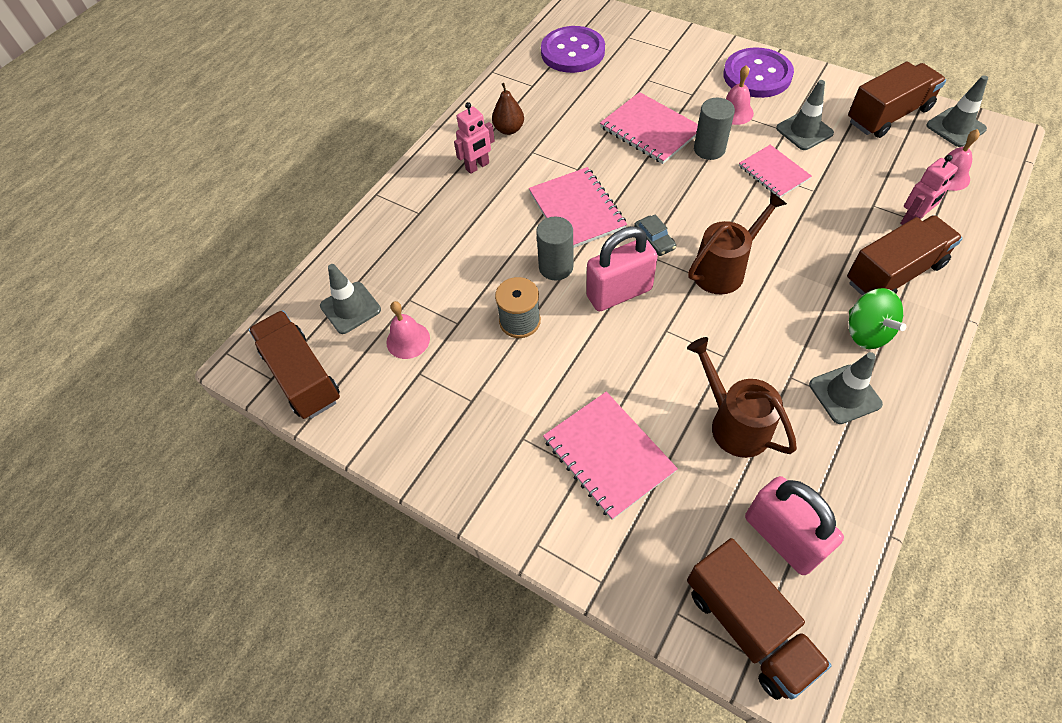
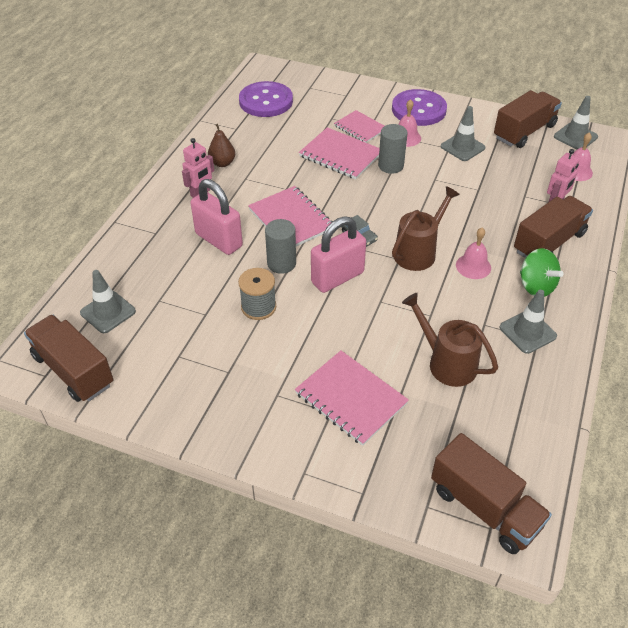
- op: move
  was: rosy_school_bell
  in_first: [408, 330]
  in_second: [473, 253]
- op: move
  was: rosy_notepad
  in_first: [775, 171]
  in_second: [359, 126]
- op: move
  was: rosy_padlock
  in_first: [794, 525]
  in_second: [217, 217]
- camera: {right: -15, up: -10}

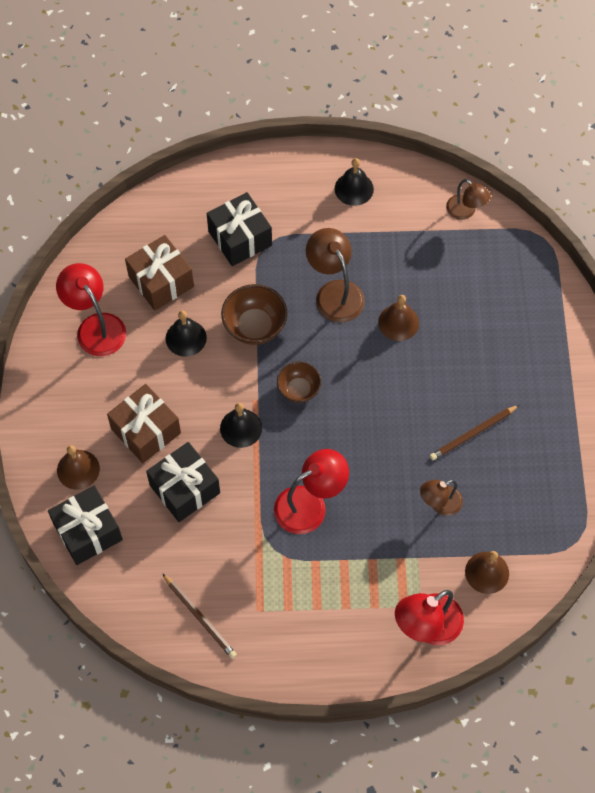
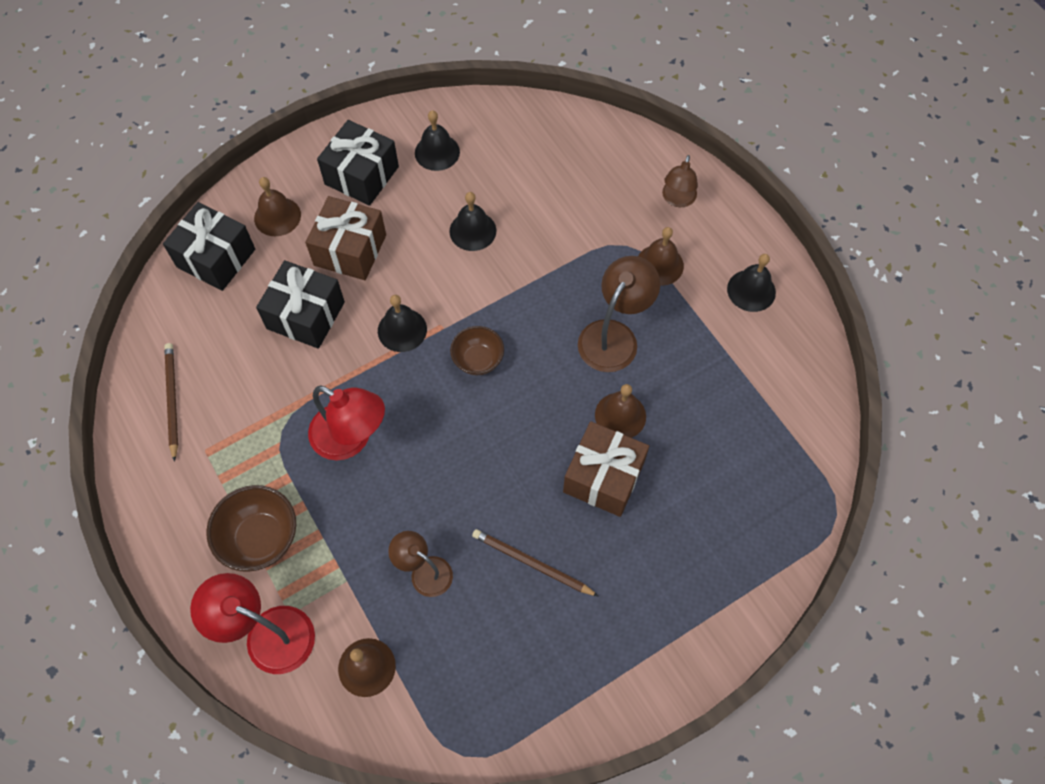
- op: insert
  now: russet_school_bell
  in_second: [661, 256]
- op: move
  was: russet_wrapped_gift
  in_first: [159, 273]
  in_second: [606, 469]
- op: move
  was: black_wrapped_gift
  in_first: [239, 229]
  in_second: [358, 163]
- op: move
  was: russet_bowl
  in_first: [254, 314]
  in_second: [251, 528]
- op: move
  was: russet_desk_lamp
  in_first: [468, 199]
  in_second: [680, 181]
- op: replace
  was: red_desk_lamp
  now: black_school_bell
  in_first: [91, 309]
  in_second: [437, 140]
- op: rotate
  was: russet_lead_pencil
  in_first: [199, 616]
  in_second: [171, 402]
  clockwise: 150
- camera: {right: 60, up: 0}

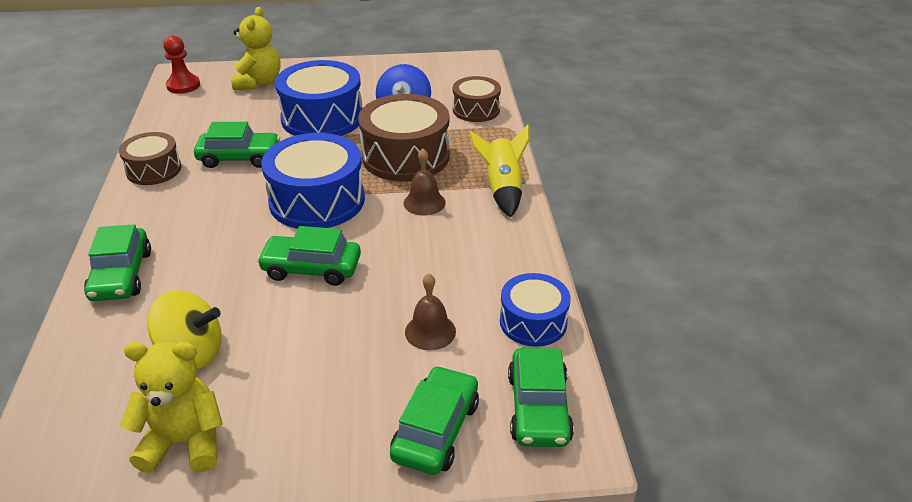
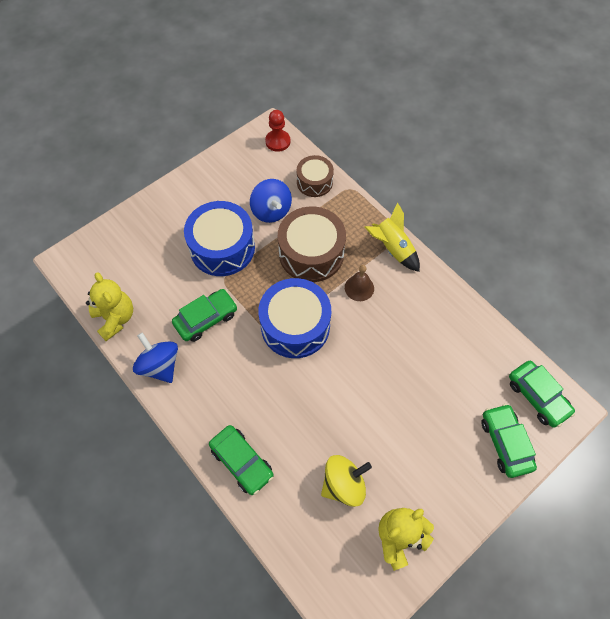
- op: delete
  was: leaf-green_toy_car
  in_first: [309, 256]
- op: delete
  was: russet_school_bell
  in_first: [430, 311]
- op: delete
  was: royal_blue_drum
  in_first: [535, 310]
- op: move
  was: red_chess_pawn
  in_first: [181, 64]
  in_second: [277, 131]
- op: move
  was: yellow_teddy_bear
  in_first: [256, 48]
  in_second: [109, 306]
- op: replace
  was: russet_drum
  now: royal_blue_spinning_top
  in_first: [150, 158]
  in_second: [155, 357]
- camera: {right: -35, up: 25}

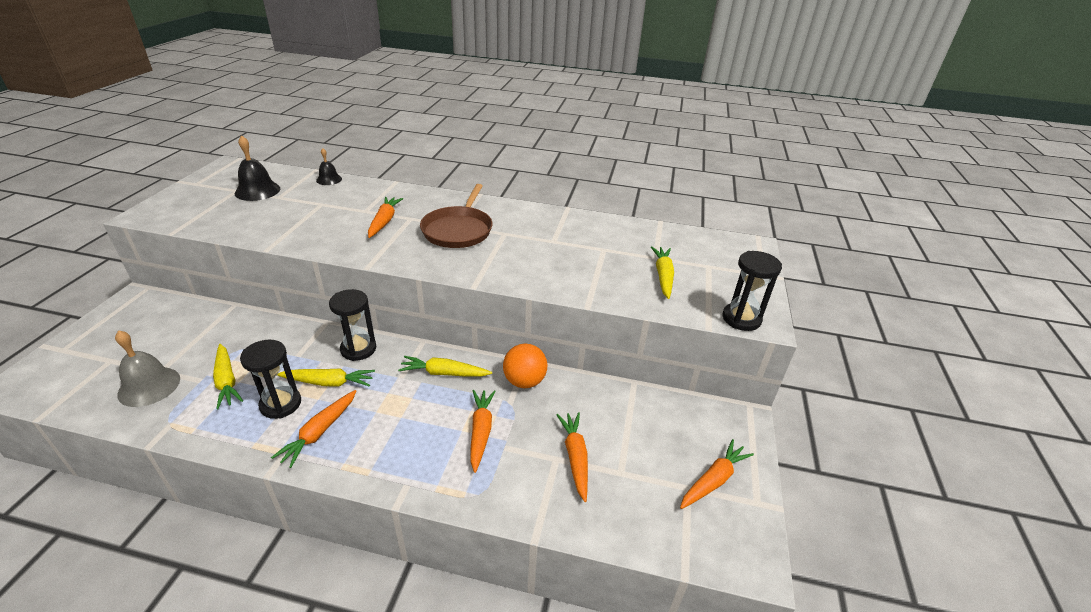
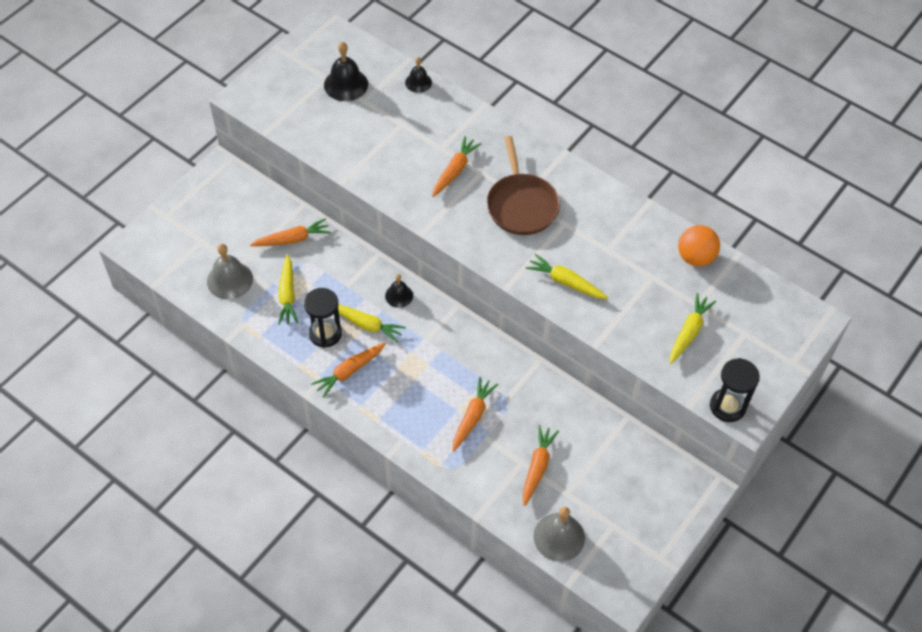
- op: insert
  now: ash-grey_school_bell
  in_second: [559, 534]
- op: move
  was: yellow_root_vegetable
  in_first: [445, 366]
  in_second: [567, 276]
- op: move
  was: bright_orange_play_ball
  in_first: [525, 366]
  in_second: [699, 245]
- op: move
  was: bright_orange_root_vegetable
  in_first: [717, 474]
  in_second: [290, 232]
- op: replace
  was: black_hourglass
  now: black_school_bell
  in_first: [352, 325]
  in_second: [399, 291]
- op: rotate
  was: russet_skillet
  in_first: [456, 216]
  in_second: [523, 185]
  clockwise: -45
- camera: {right: 25, up: 20}

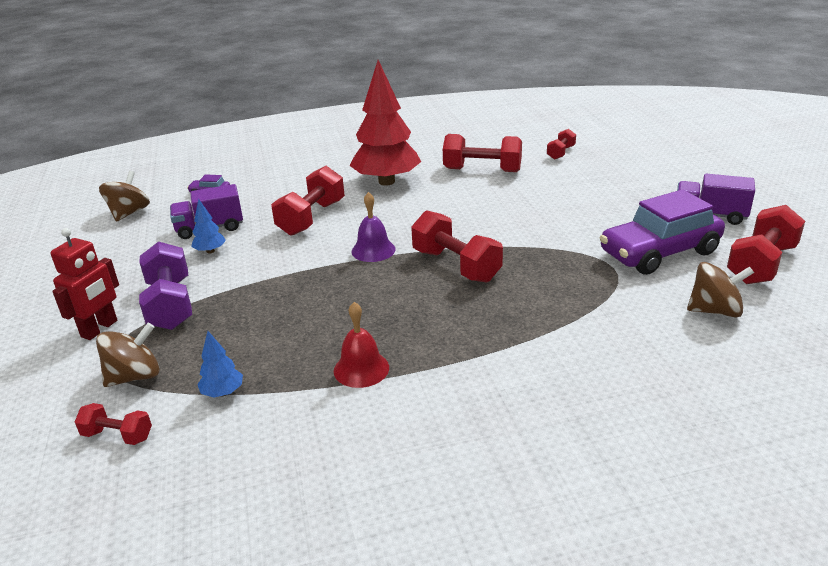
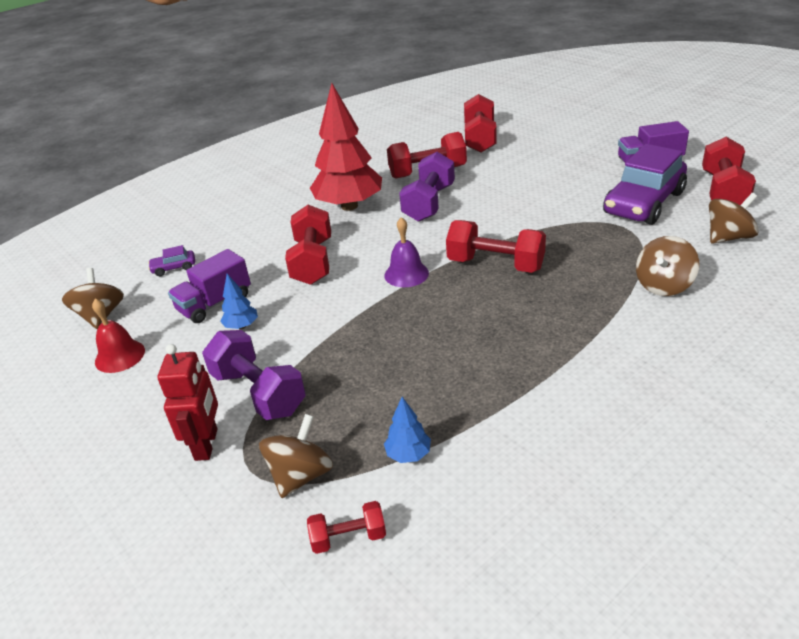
- op: insert
  now: purple_hand_weight
  in_second: [427, 187]
- op: insert
  now: russet_spinning_top
  in_second: [667, 266]
- op: move
  was: red_school_bell
  in_first: [361, 345]
  in_second: [118, 336]
- op: resize
  was: red_hand_weight
  in_first: [561, 144]
  in_second: [480, 123]
  ratio: 1.85
- camera: {right: -25, up: 5}

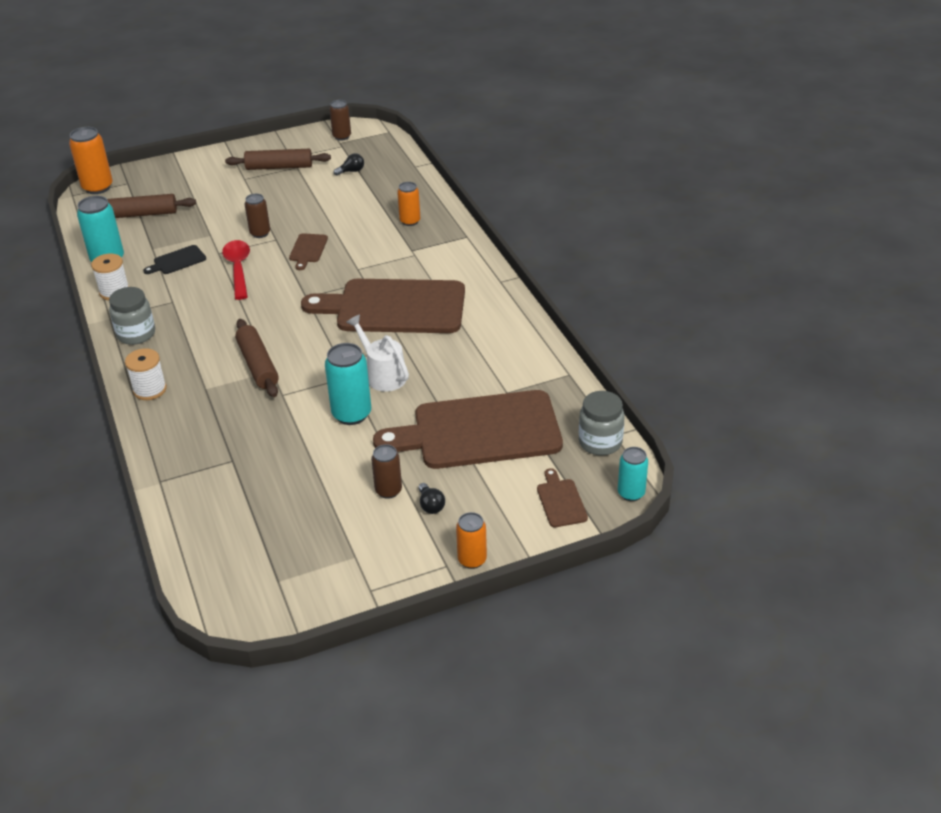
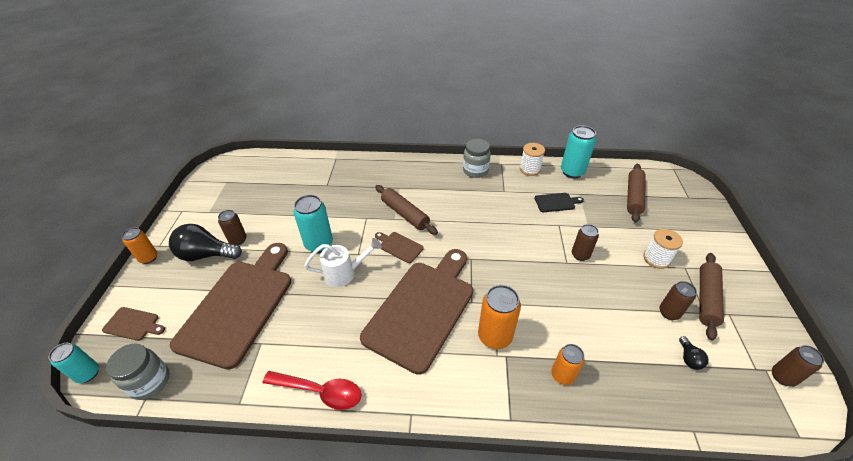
- op: insert
  now: russet_tin
  in_second: [678, 300]
- op: move
  was: bright_orange_tin
  in_first: [91, 160]
  in_second: [499, 317]
- op: move
  was: pure_white_reel_of_thread
  in_first: [146, 374]
  in_second: [663, 249]
- op: move
  was: red_spoon
  in_first: [236, 270]
  in_second: [312, 390]
- op: move
  was: russet_cutting_board
  in_first: [308, 251]
  in_second: [399, 247]
- op: rotate
  was: black_cutting_board
  in_first: [174, 259]
  in_second: [559, 202]
  clockwise: 90
- op: rotate
  was: russet_dough_roller
  in_first: [257, 358]
  in_second: [406, 210]
  clockwise: 45
- op: resize
  was: black_light_bulb
  in_first: [431, 498]
  in_second: [205, 242]
  ratio: 2.15
- camera: {right: 115, up: 5}

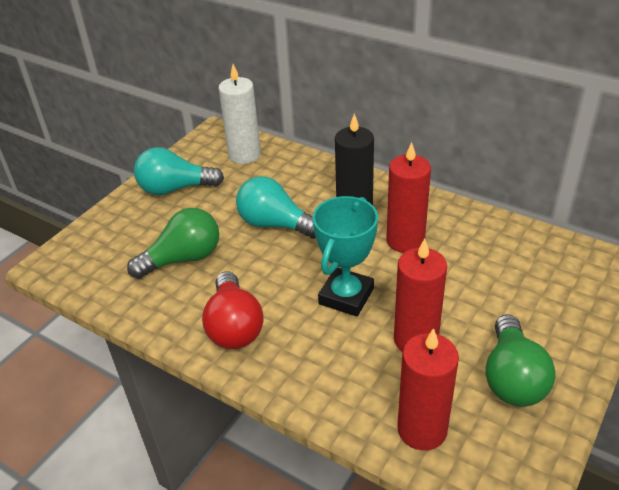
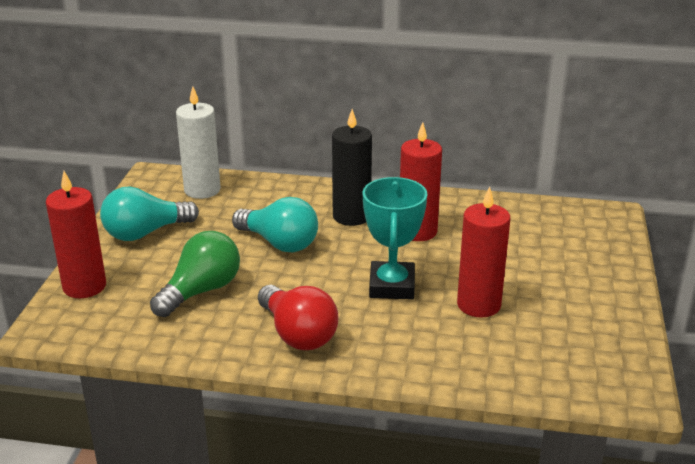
- op: delete
  was: leaf-green_light_bulb
  in_first: [520, 360]
- op: move
  was: red_candle
  in_first: [428, 389]
  in_second: [76, 234]
- op: rotate
  was: turquoise_light_bulb
  in_first: [276, 207]
  in_second: [275, 224]
  clockwise: -150
- camera: {right: -25, up: -10}

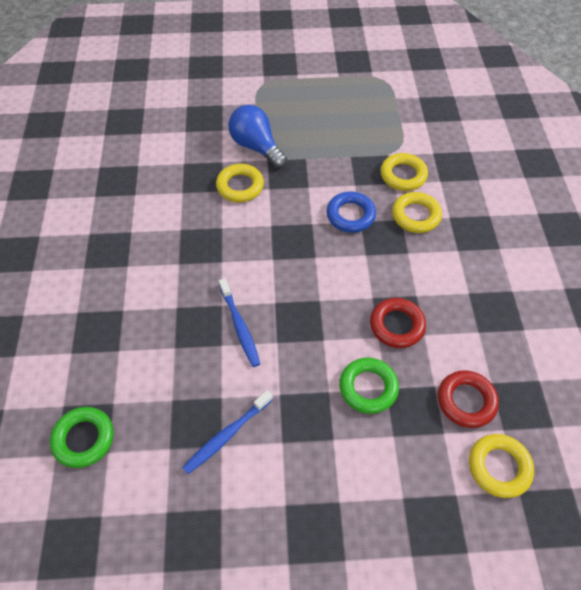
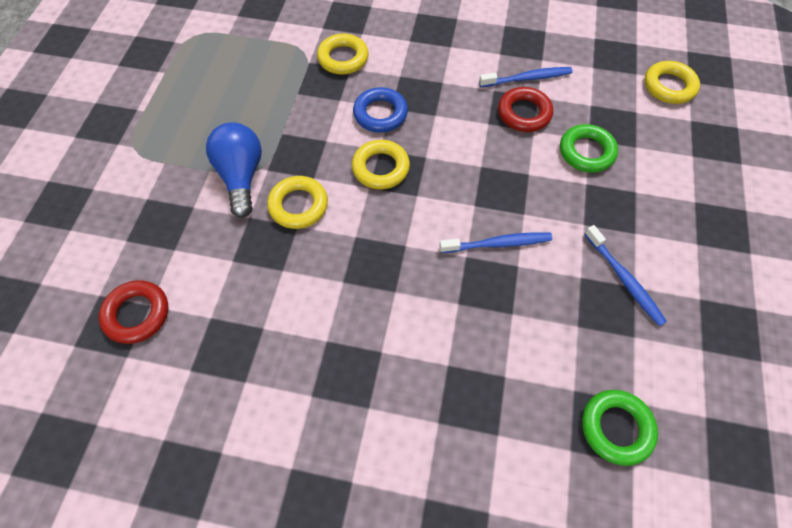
- op: insert
  now: royal_blue_dental_brush
  in_second: [526, 77]
- op: move
  was: yellow_ring
  in_first: [417, 212]
  in_second: [381, 164]
- op: move
  was: red_ring
  in_first: [468, 399]
  in_second: [133, 312]
- op: rotate
  was: royal_blue_light_bulb
  in_first: [257, 137]
  in_second: [234, 170]
  clockwise: 105
- camera: {right: -75, up: 5}

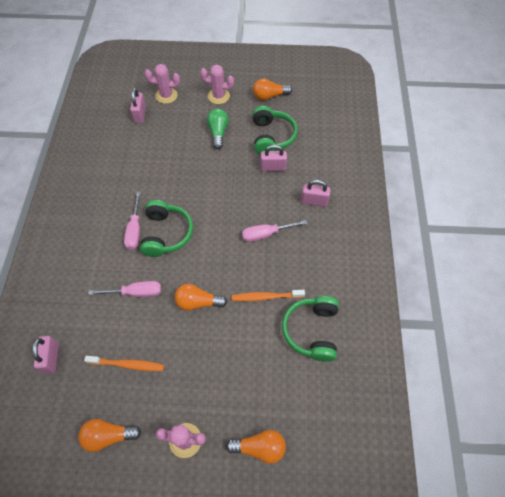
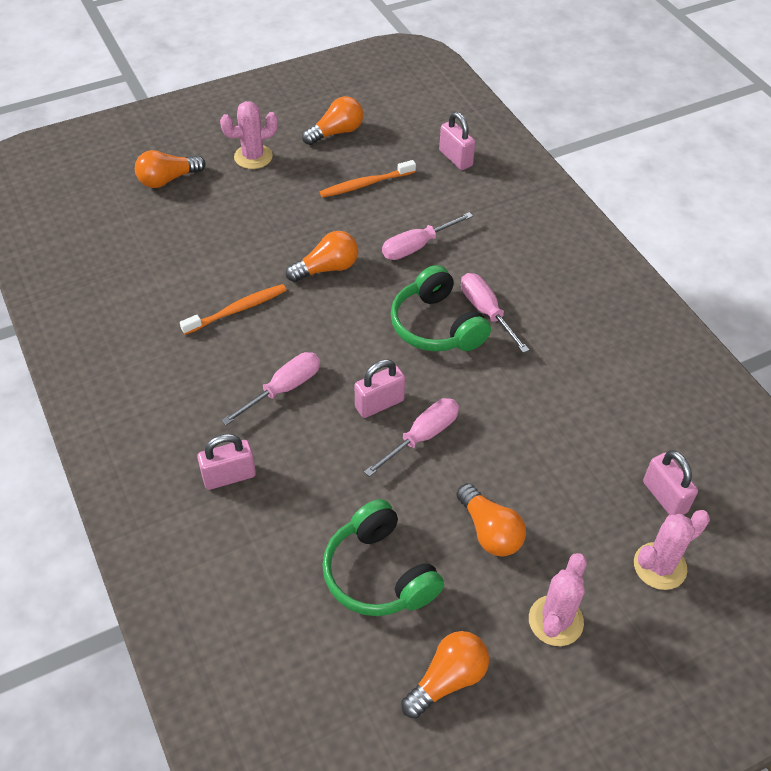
- op: delete
  was: leaf-green_headset
  in_first: [310, 329]
- op: insert
  now: rosy_flat_screwdriver
  in_second: [411, 437]
- op: move
  was: rosy_padlock
  in_first: [274, 158]
  in_second: [380, 388]
- op: recolor
  was: leaf-green_light_bulb
  now: bright_orange_light_bulb
  in_first: [218, 129]
  in_second: [491, 519]
- op: rotate
  was: rosy_cactus
  in_first: [217, 84]
  in_second: [558, 599]
  clockwise: -45
- camera: {right: 150, up: -10}

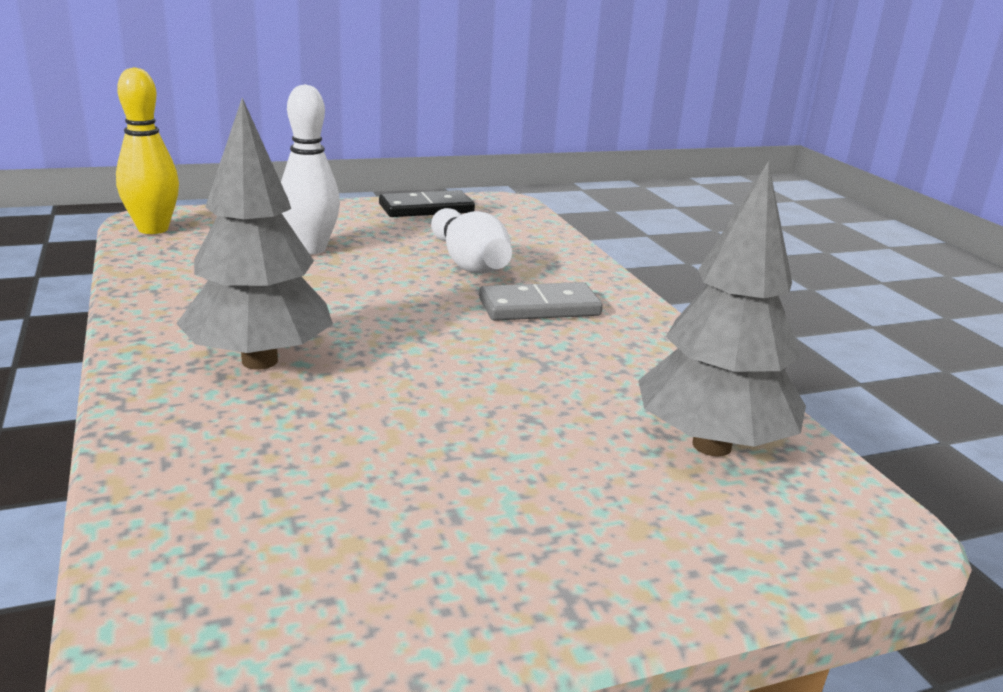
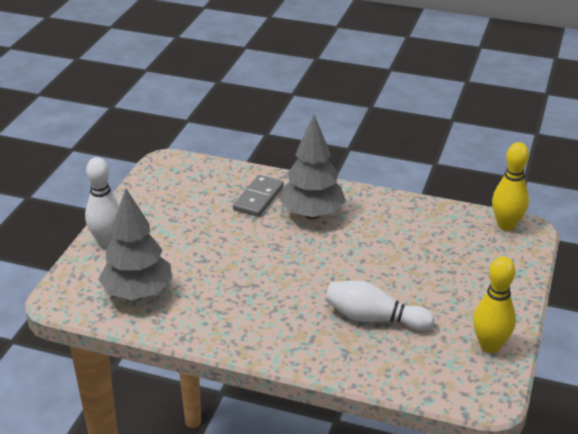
- op: move
  was: pure_white_tenpin
  in_first: [310, 169]
  in_second: [102, 202]
- op: move
  was: ash-grey_domino
  in_first: [541, 301]
  in_second: [258, 196]
- op: replace
  was: black_domino
  now: yellow_tenpin
  in_first: [427, 203]
  in_second: [494, 304]
- camera: {right: 130, up: 10}

